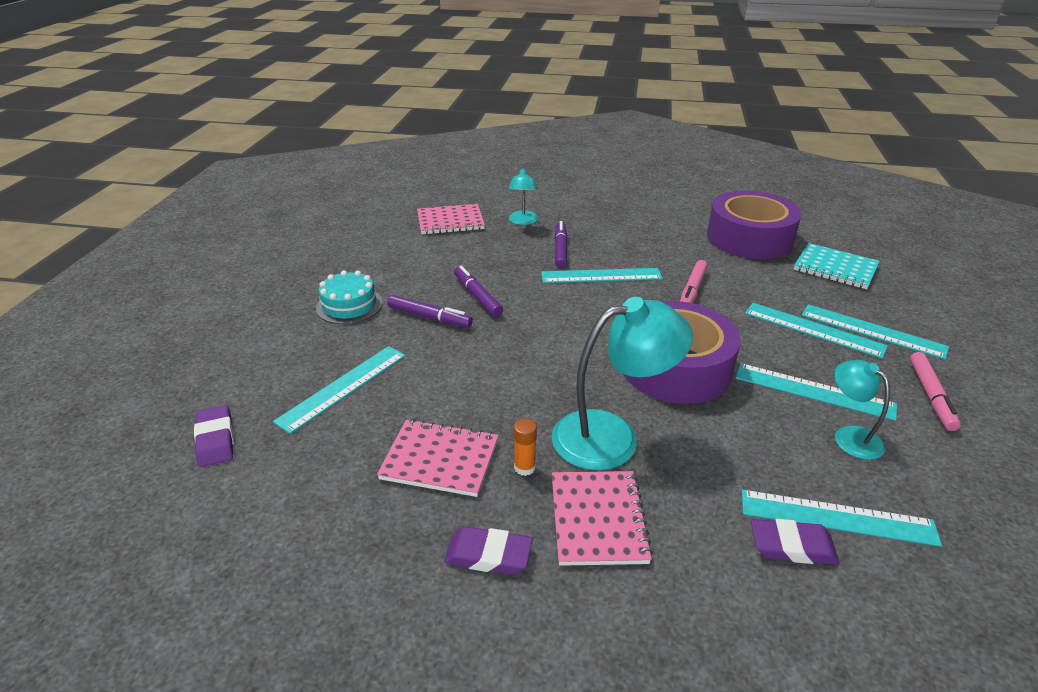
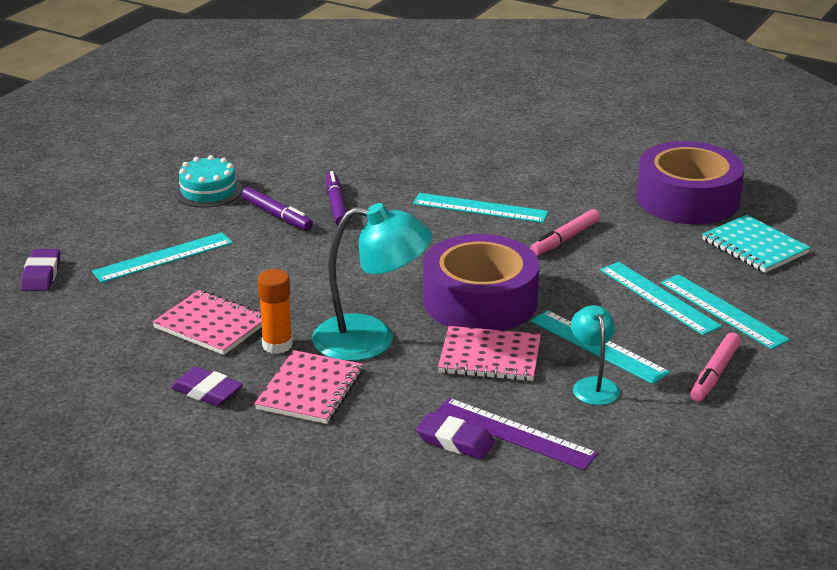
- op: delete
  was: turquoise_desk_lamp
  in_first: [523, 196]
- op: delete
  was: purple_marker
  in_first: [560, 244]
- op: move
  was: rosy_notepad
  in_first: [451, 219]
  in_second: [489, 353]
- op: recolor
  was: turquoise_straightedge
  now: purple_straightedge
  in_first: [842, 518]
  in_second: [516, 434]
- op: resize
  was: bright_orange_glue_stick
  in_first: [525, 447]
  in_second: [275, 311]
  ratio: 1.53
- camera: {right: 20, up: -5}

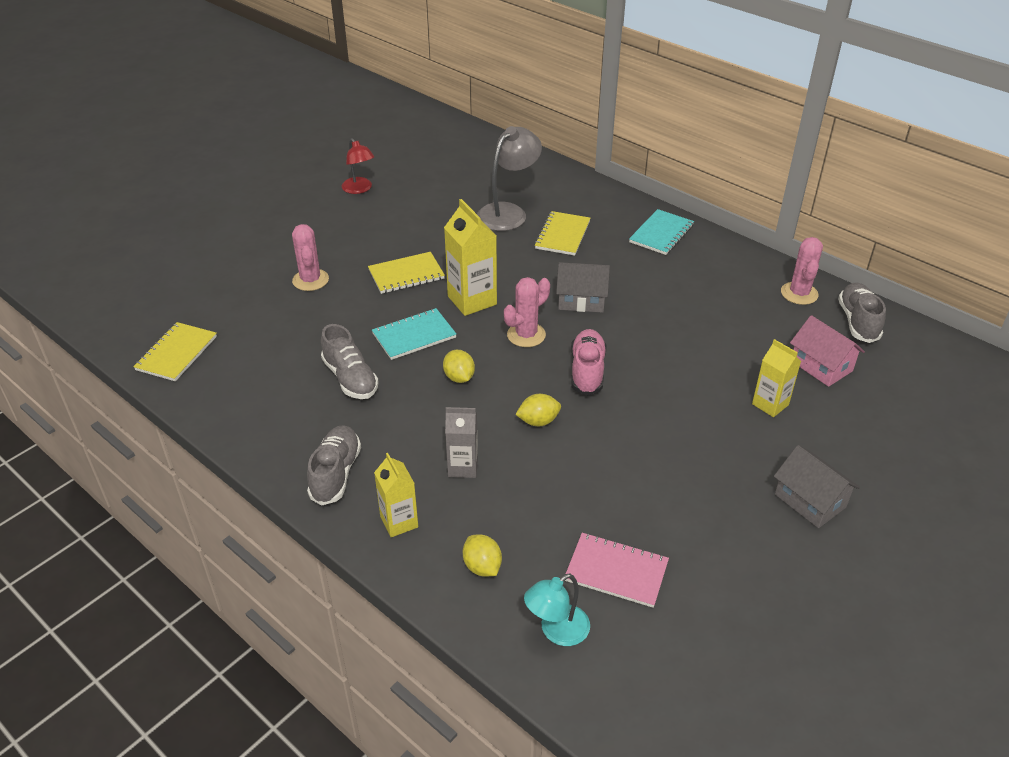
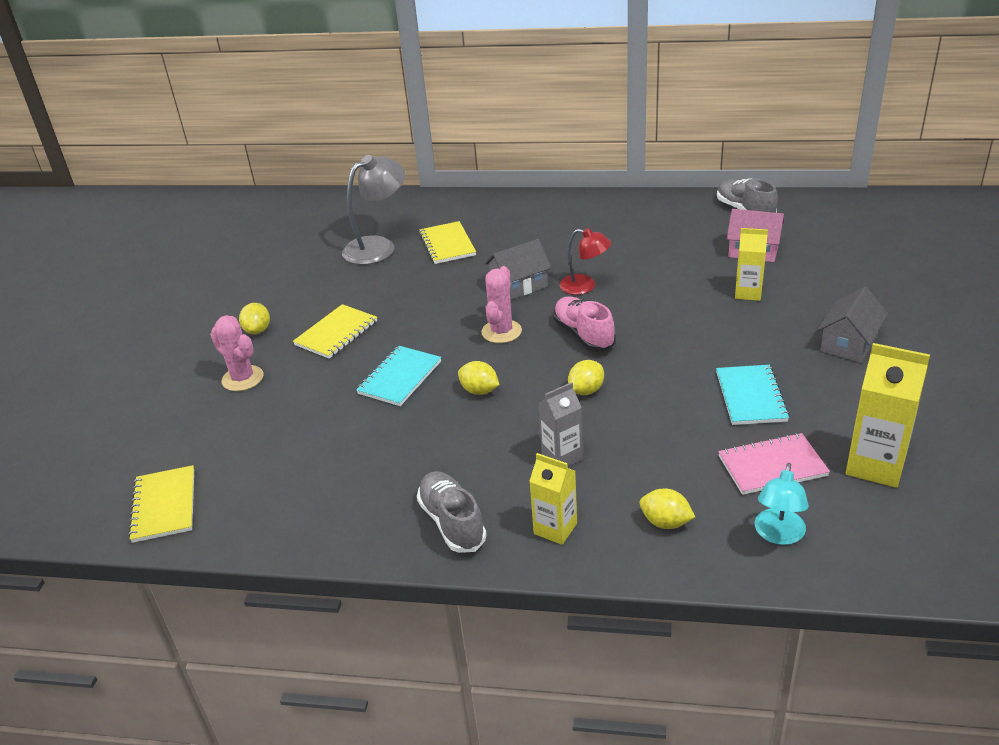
- op: delete
  was: ash-grey_sneaker
  in_first: [350, 361]
- op: delete
  was: rosy_cactus
  in_first: [802, 271]
- op: insert
  now: yellow_lemon
  in_second: [254, 318]
- op: move
  was: red_desk_lamp
  in_first: [358, 166]
  in_second: [585, 261]
- op: move
  was: yellow_carton
  in_first: [470, 257]
  in_second: [888, 415]
- op: move
  was: turquoise_notepad
  in_first: [661, 232]
  in_second: [753, 395]
- op: rotate
  was: ash-grey_desk_lamp
  in_first: [509, 178]
  in_second: [373, 210]
  clockwise: 45
- op: rotate
  was: ash-grey_house
  in_first: [817, 486]
  in_second: [852, 325]
  clockwise: -75
- camera: {right: -30, up: -5}

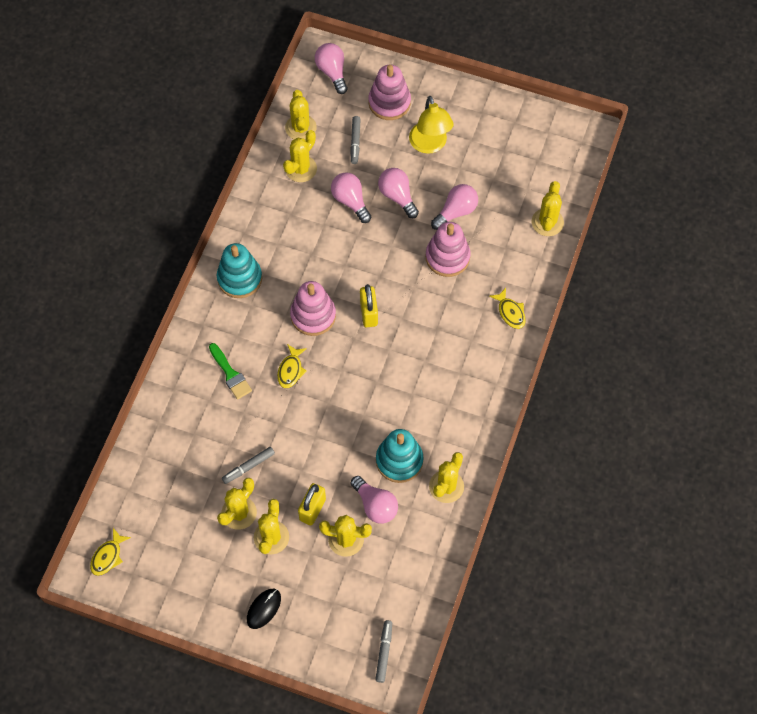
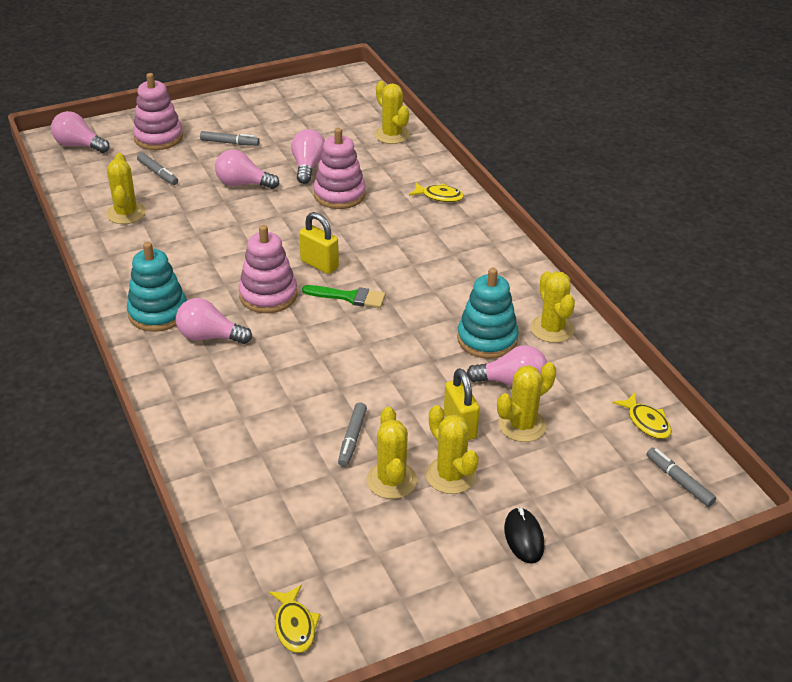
- op: delete
  was: yellow_cactus
  in_first: [301, 115]
- op: move
  was: leaf-green_brush
  in_first: [230, 371]
  in_second: [344, 296]
- op: move
  was: yellow_fish
  in_first: [292, 366]
  in_second: [642, 415]
- op: move
  was: rosy_light_bulb
  in_first: [351, 197]
  in_second: [214, 321]
- op: replace
  was: yellow_desk_lamp
  now: ash-grey_marker
  in_first: [431, 125]
  in_second: [230, 138]
- camera: {right: -45, up: -25}

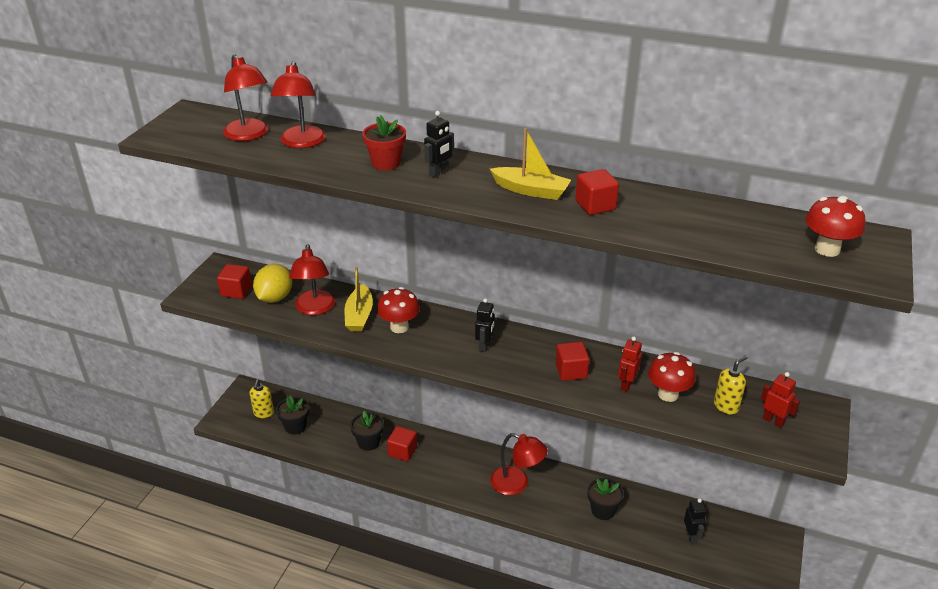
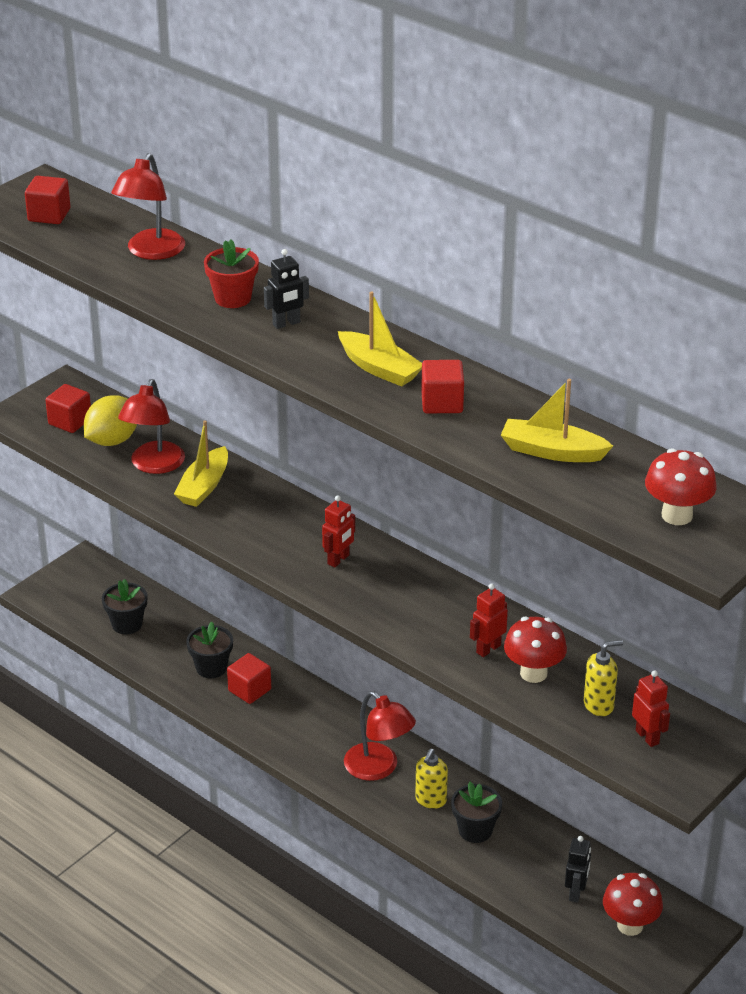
- op: delete
  was: red_desk_lamp
  in_first: [245, 98]
- op: insert
  now: yellow_boat
  in_second: [557, 420]
- op: move
  was: yellow_pump_bottle
  in_first: [261, 399]
  in_second: [431, 779]
- op: move
  was: red_mushroom
  in_first: [398, 310]
  in_second: [633, 904]
- op: move
  was: red_solid_cube
  in_first: [572, 361]
  in_second: [47, 200]
- op: recolor
  was: black_robot
  now: red_robot
  in_first: [485, 325]
  in_second: [338, 531]
- camera: {right: 20, up: 0}

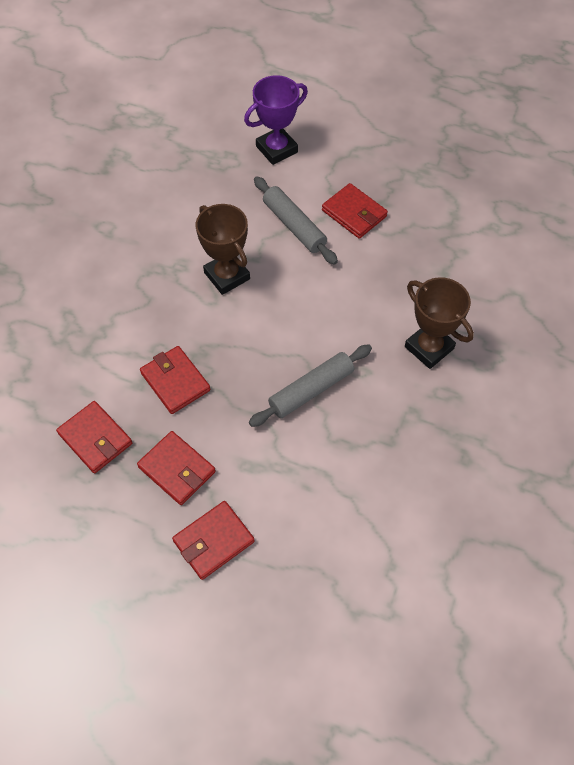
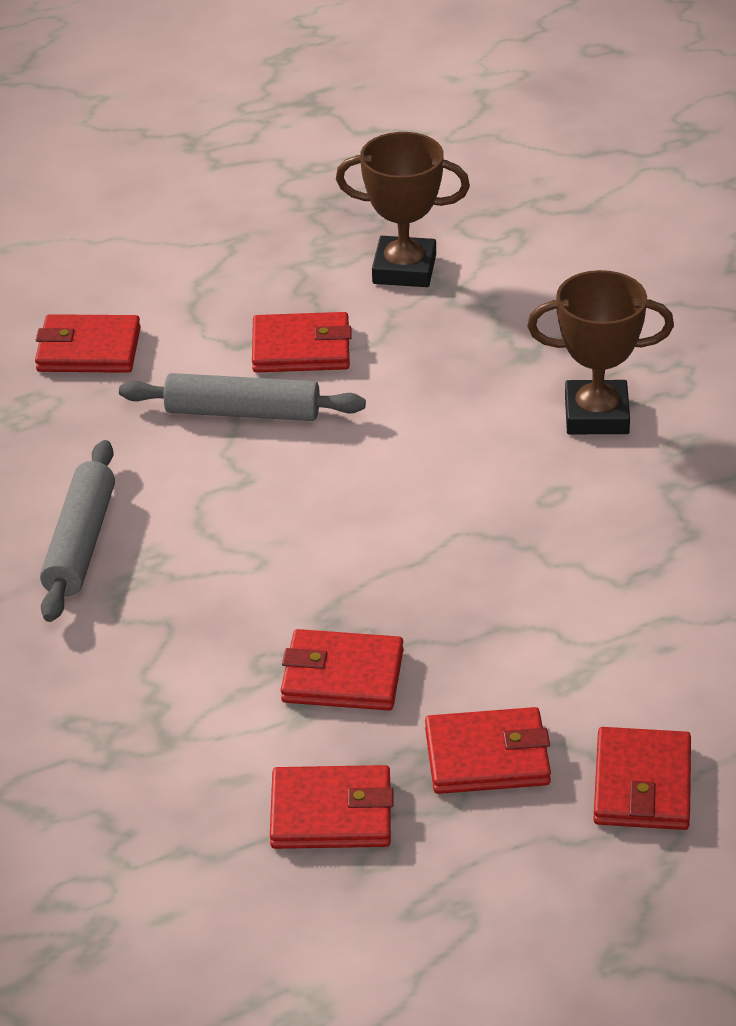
- op: move
  was: russet_prize_cup
  in_first: [223, 249]
  in_second: [403, 209]
- op: move
  was: ash-grey_dough_roller
  in_first: [310, 385]
  in_second: [77, 531]
- op: replace
  was: purple_prize_cup
  now: red_wallet
  in_first: [276, 120]
  in_second: [88, 343]
- camera: {right: -45, up: -20}

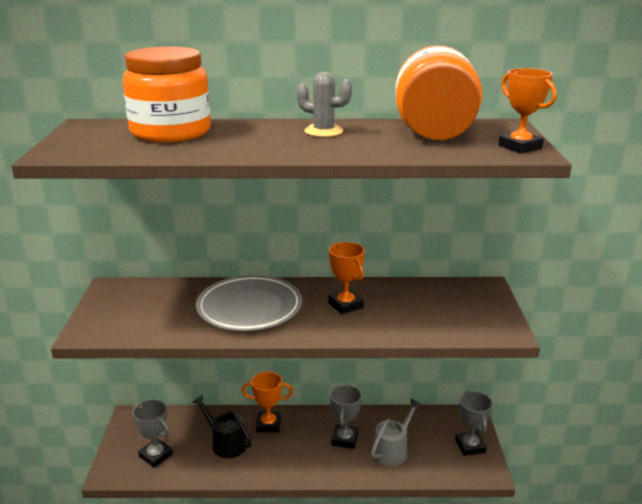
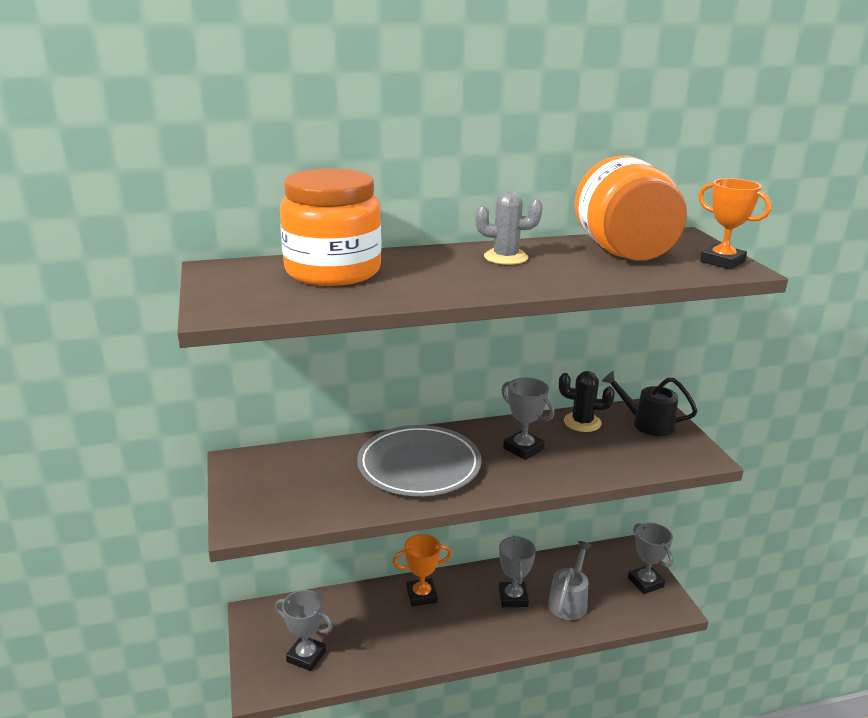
- op: insert
  now: black_cactus
  in_second: [587, 401]
- op: move
  was: black_watering_pot
  in_first: [222, 426]
  in_second: [649, 403]
- op: recolor
  was: bright_orange_prize_cup
  now: ash-grey_prize_cup
  in_first: [346, 278]
  in_second: [528, 419]
- camera: {right: -15, up: 0}

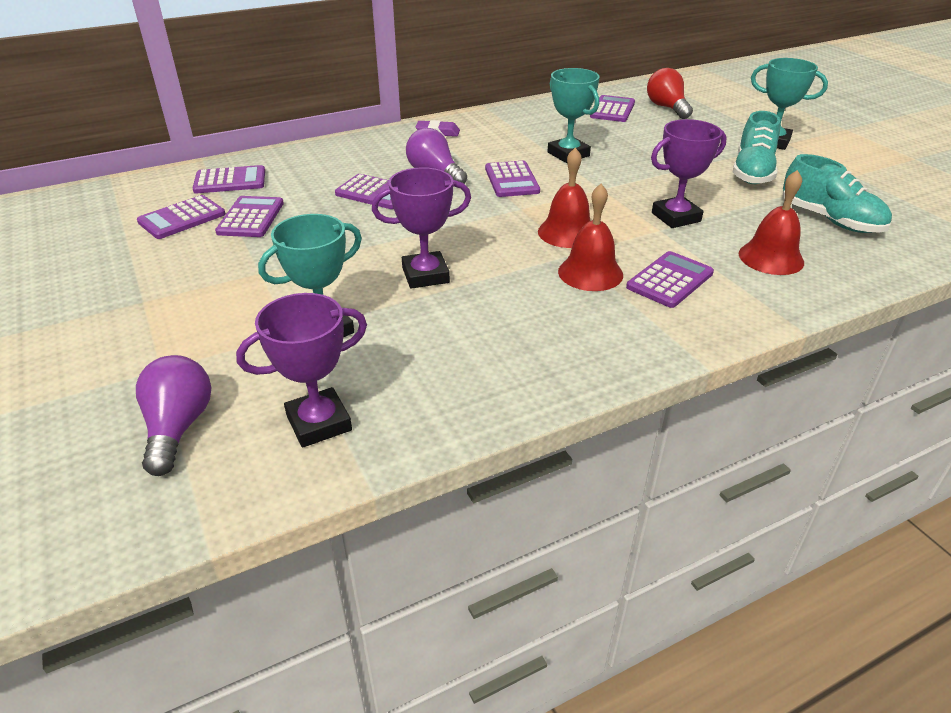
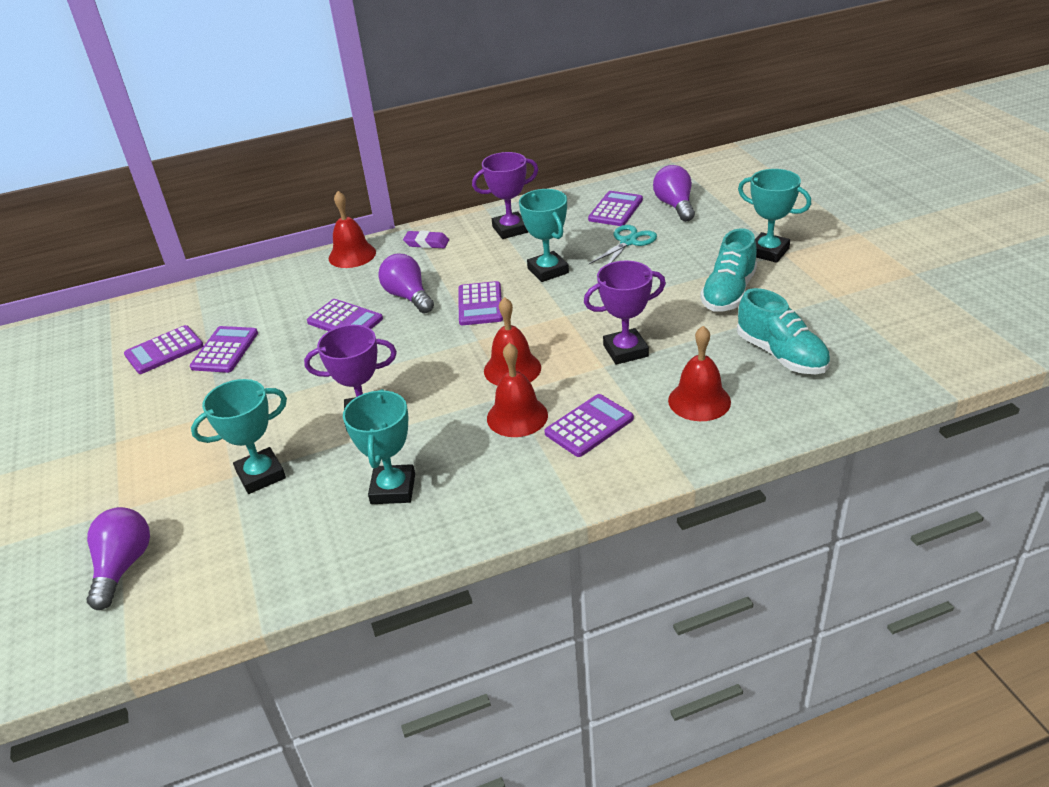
- op: delete
  was: purple_adding_machine
  in_first: [229, 179]
- op: insert
  now: red_school_bell
  in_second: [352, 229]
- op: insert
  now: turquoise_prize_cup
  in_second: [379, 446]
- op: insert
  now: turquoise_pair_of_scissors
  in_second: [623, 244]
- op: move
  was: purple_prize_cup
  in_first: [301, 370]
  in_second: [505, 195]
- op: recolor
  was: red_light_bulb
  now: purple_light_bulb
  in_first: [670, 93]
  in_second: [674, 193]
- camera: {right: 10, up: 0}

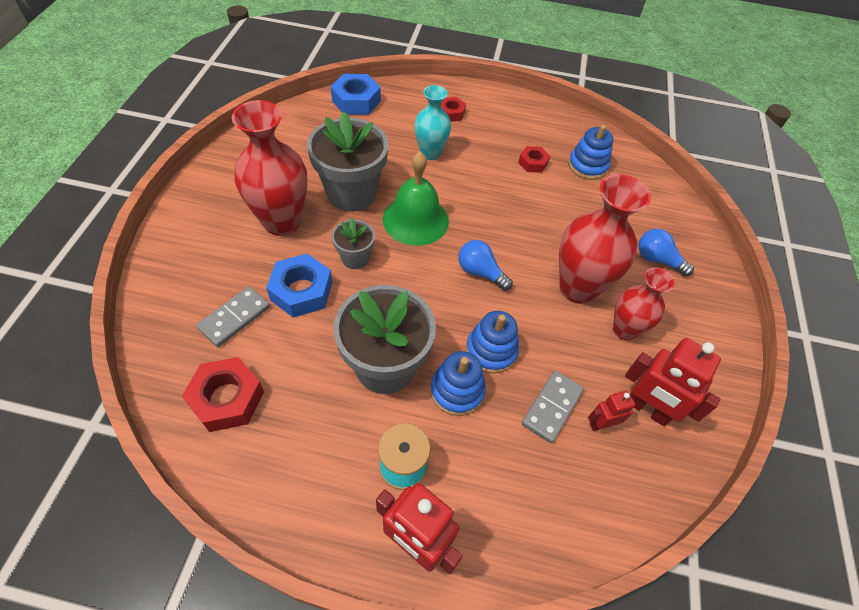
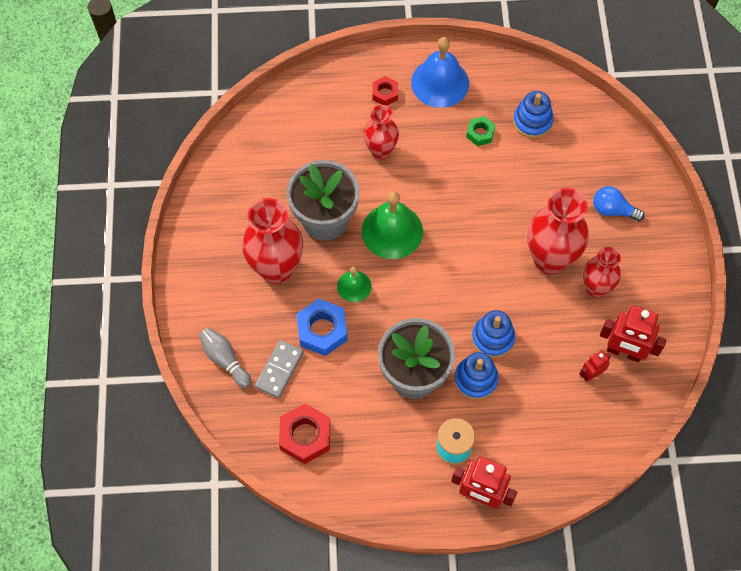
- op: delete
  was: royal_blue_hexagon_nut
  in_first: [356, 94]
- op: delete
  was: royal_blue_light_bulb
  in_first: [485, 265]
- op: delete
  was: ash-grey_domino
  in_first: [553, 407]
- op: insert
  now: ash-grey_tenpin
  in_second: [225, 357]
- op: insert
  now: royal_blue_school_bell
  in_second: [440, 72]
- op: replace
  was: ash-grey_potted_plant
  now: leaf-green_school_bell
  in_first: [353, 243]
  in_second: [354, 284]
- op: recolor
  was: turquoise_vase
  now: red_vase
  in_first: [432, 122]
  in_second: [381, 132]
- op: recolor
  was: red_hexagon_nut
  now: leaf-green_hexagon_nut
  in_first: [534, 159]
  in_second: [480, 131]
- camera: {right: -10, up: 10}

